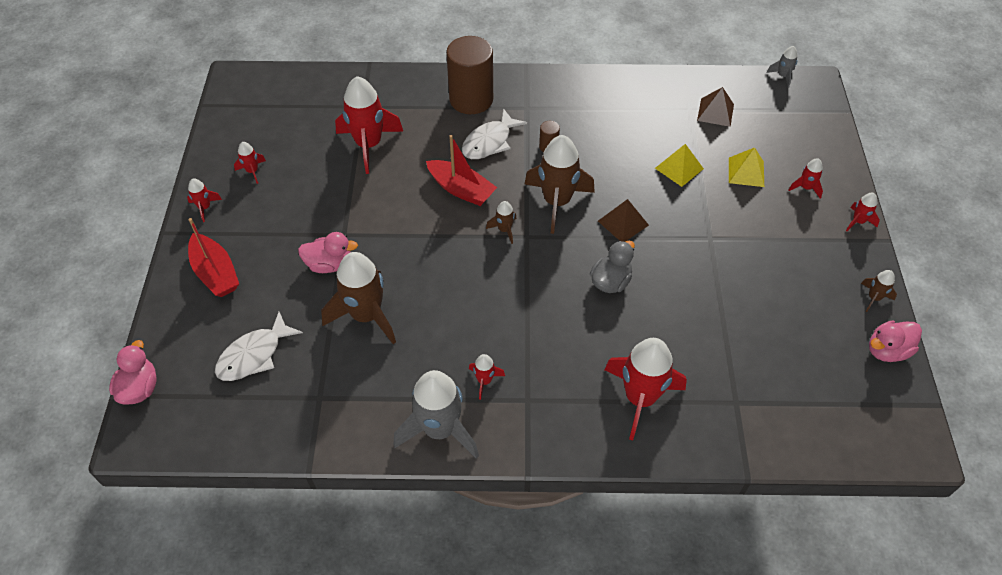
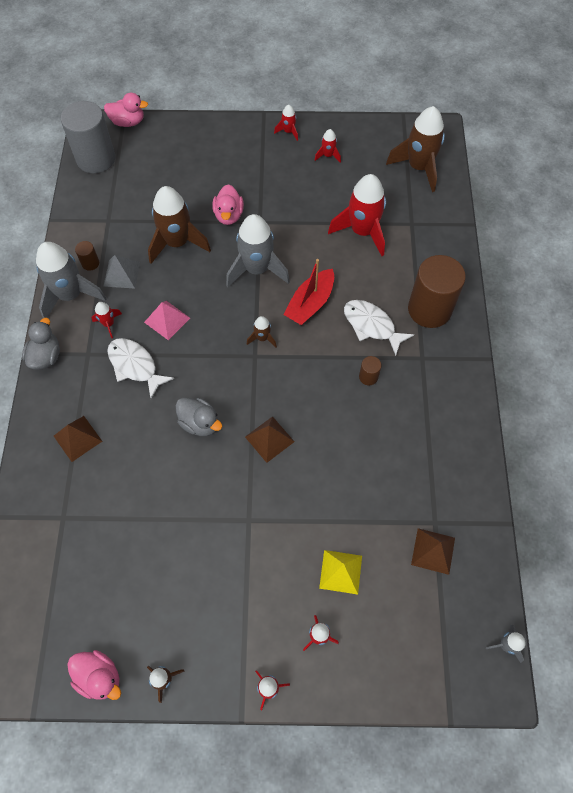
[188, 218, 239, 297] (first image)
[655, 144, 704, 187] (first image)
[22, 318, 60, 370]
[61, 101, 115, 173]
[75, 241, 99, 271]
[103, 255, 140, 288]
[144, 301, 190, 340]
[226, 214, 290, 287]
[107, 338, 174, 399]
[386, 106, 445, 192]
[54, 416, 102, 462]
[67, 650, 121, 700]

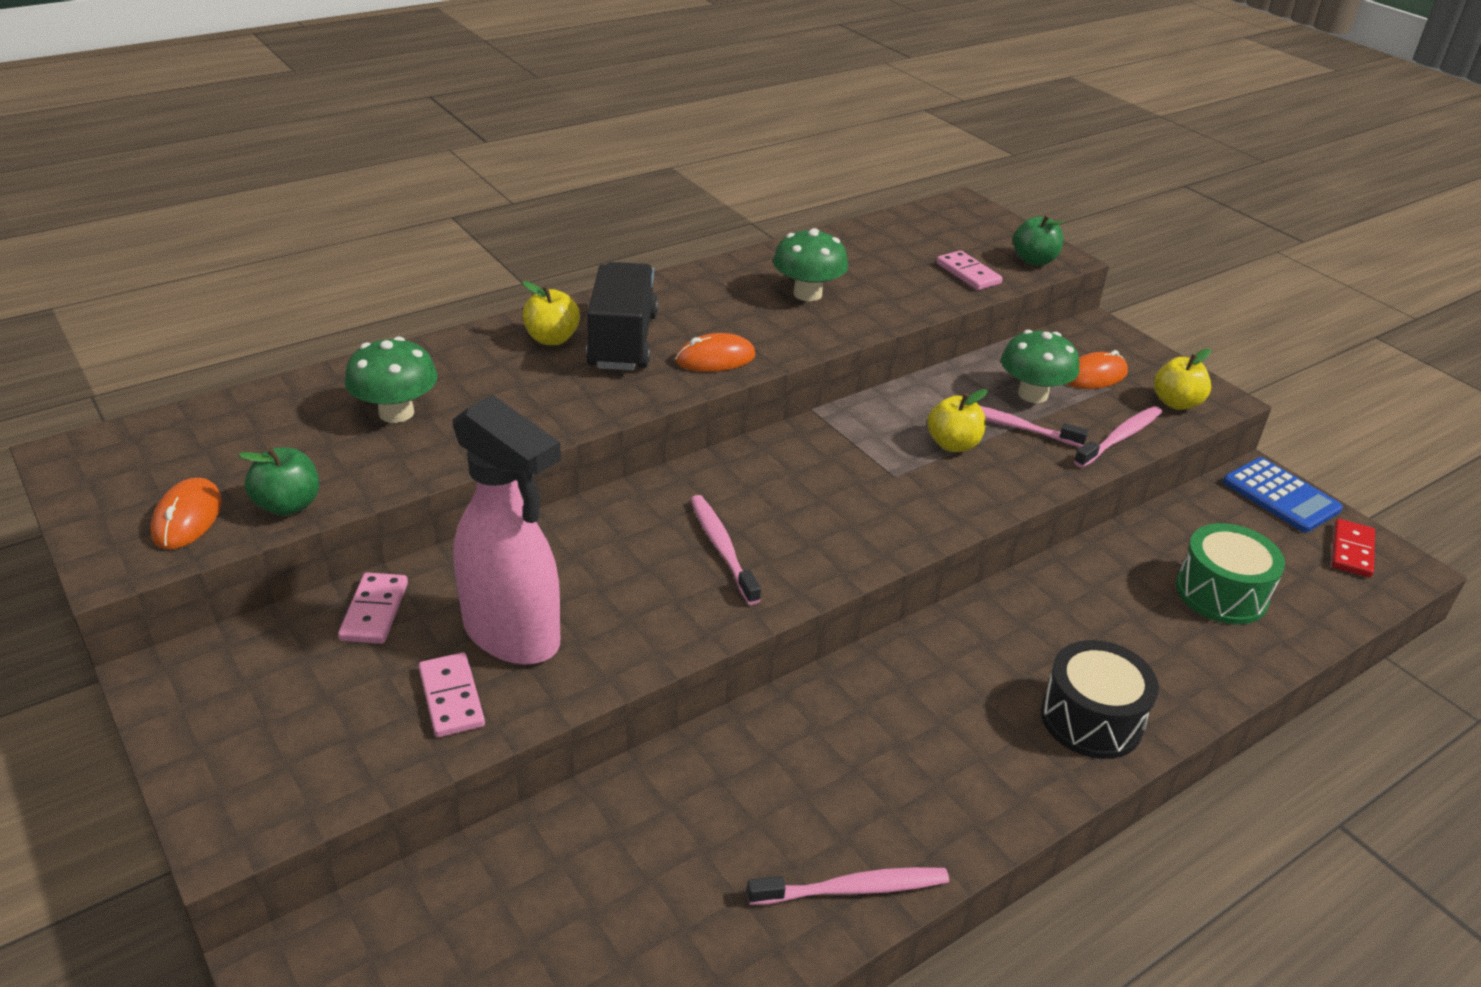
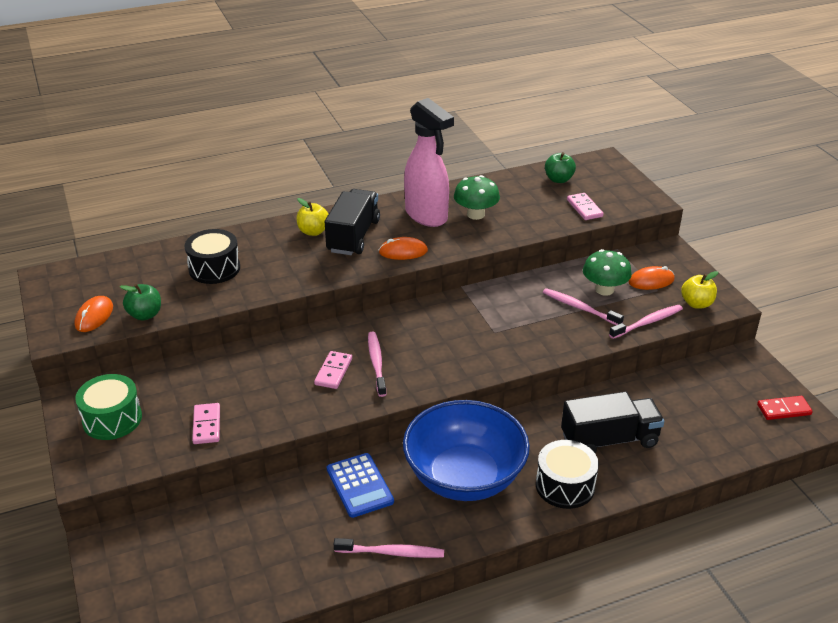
[927, 389, 988, 452] (first image)
[403, 400, 530, 501]
[561, 392, 665, 453]
[314, 351, 352, 389]
[404, 98, 454, 227]
[545, 152, 576, 183]
[75, 374, 142, 440]
[327, 453, 394, 518]
[185, 229, 240, 284]
[757, 396, 813, 420]

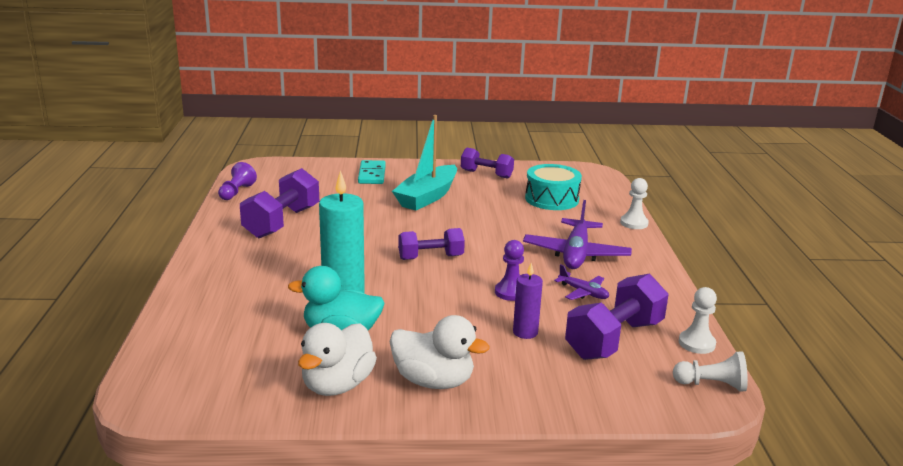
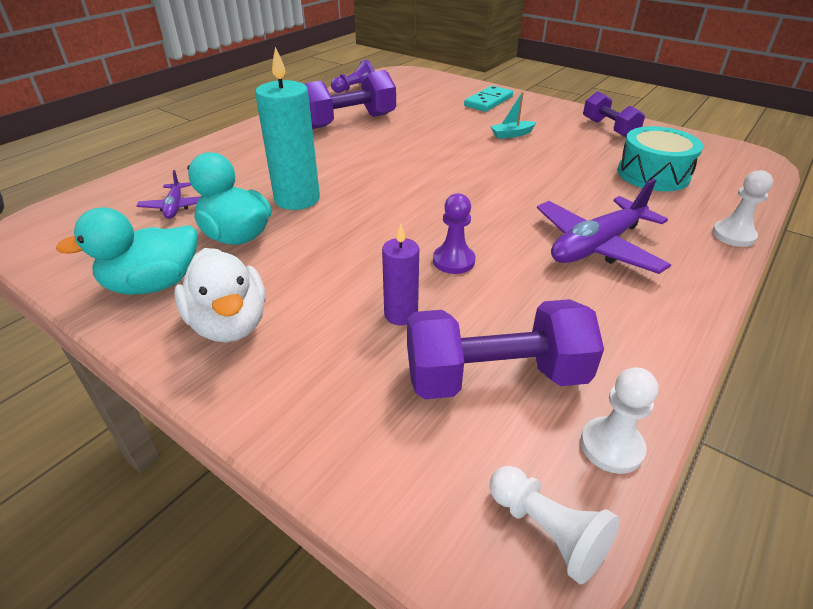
[398, 228, 465, 260] (first image)
[137, 170, 201, 219]
[56, 207, 197, 295]
[490, 92, 537, 139]

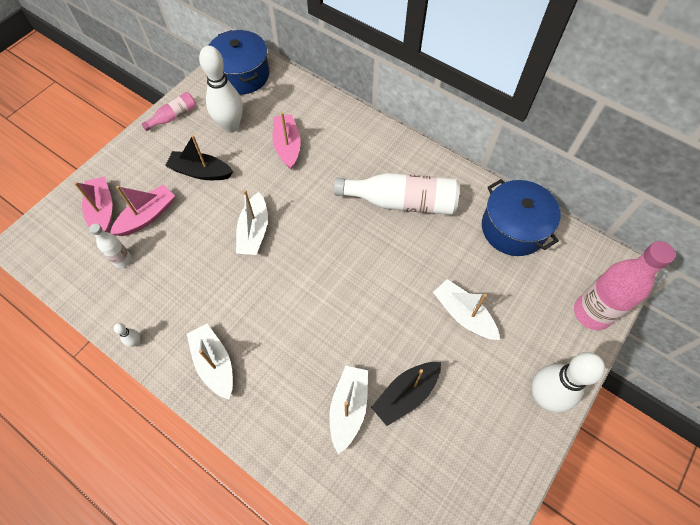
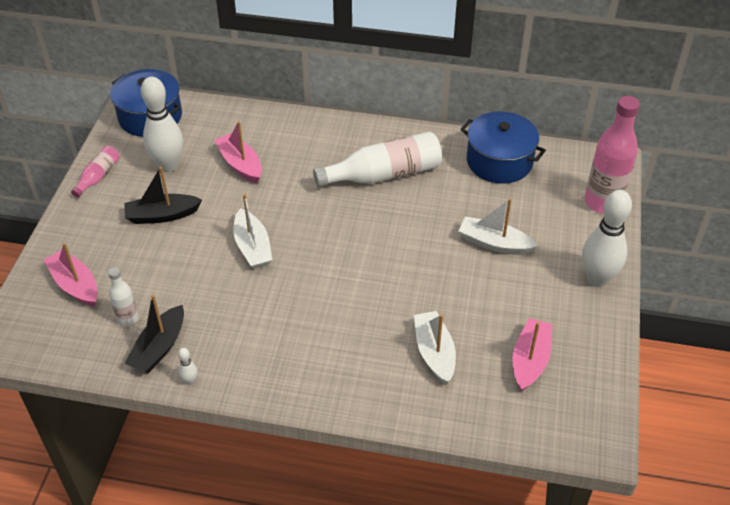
[187, 324, 233, 399] (first image)
[513, 318, 553, 392]
[124, 294, 184, 373]

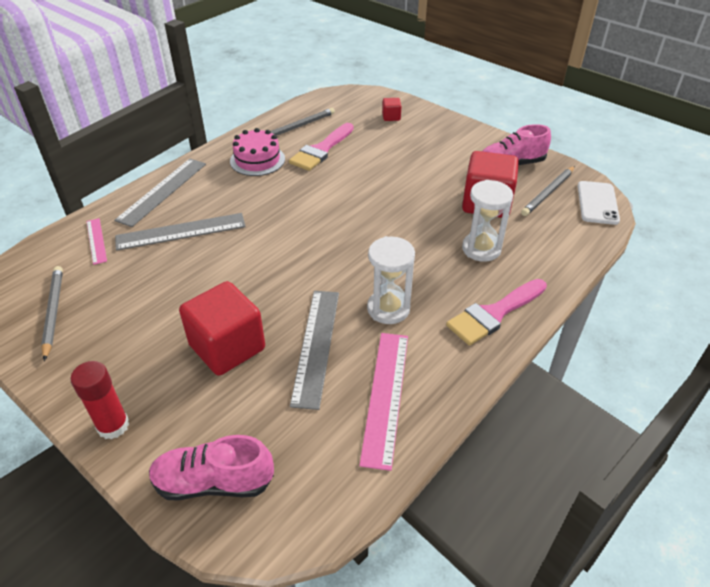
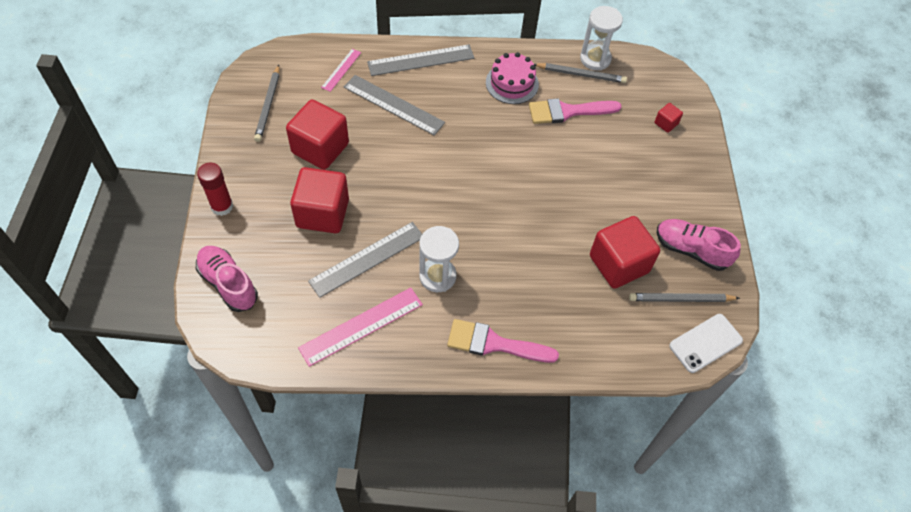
[286, 100, 349, 170]
[580, 6, 623, 71]
[254, 65, 280, 142]

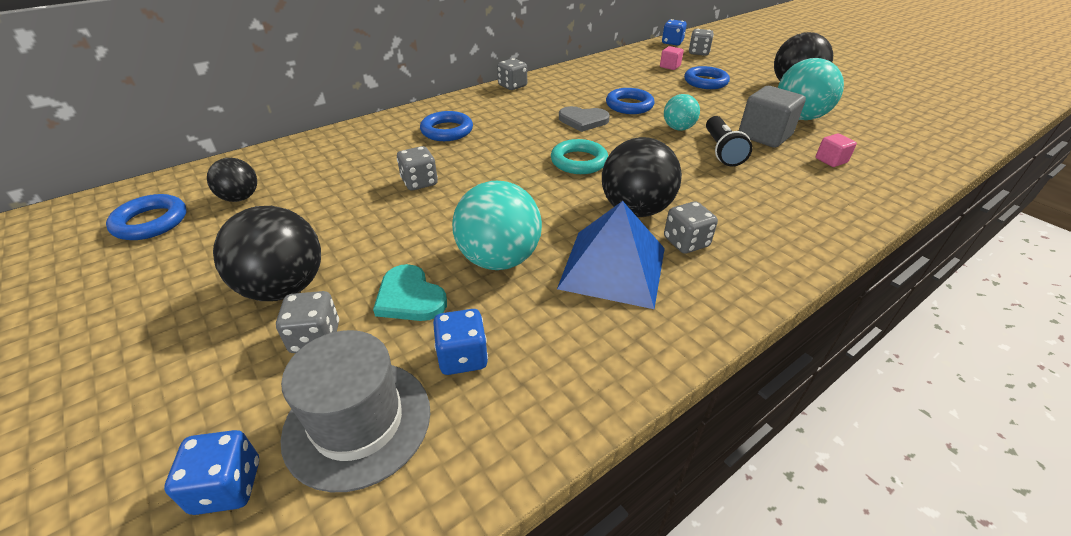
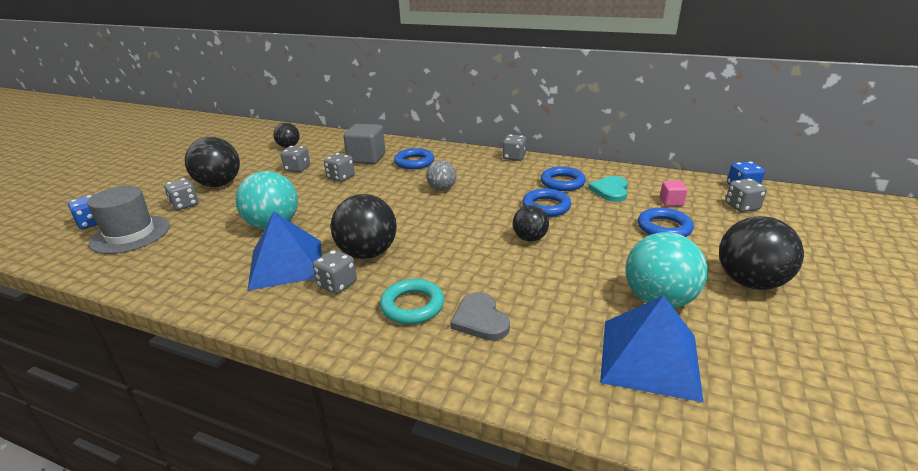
[433, 309, 488, 375] (first image)
[706, 116, 752, 166] (first image)
[816, 133, 857, 167] (first image)
[281, 146, 310, 172]
[426, 161, 456, 191]
[600, 296, 704, 403]
[541, 167, 586, 191]
[588, 176, 628, 202]
[380, 279, 444, 324]
[450, 292, 510, 341]
[343, 124, 385, 164]
[513, 205, 549, 241]

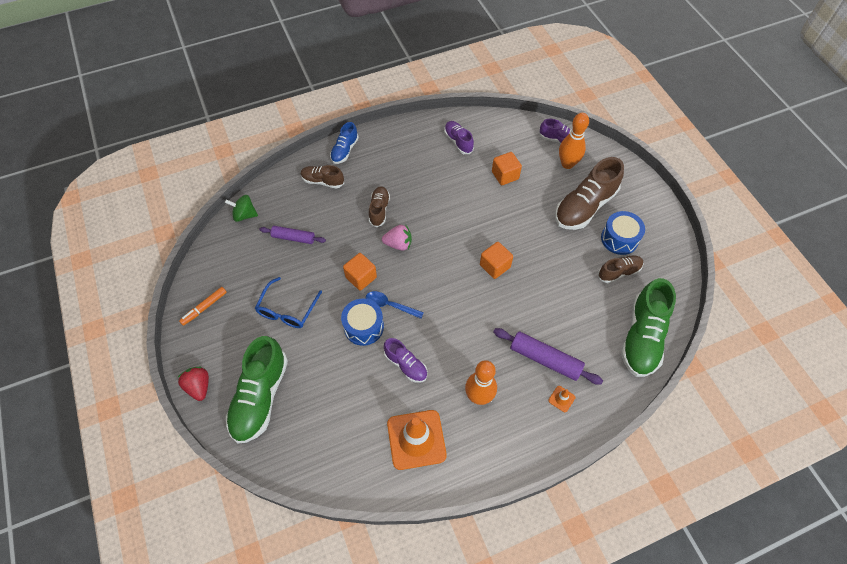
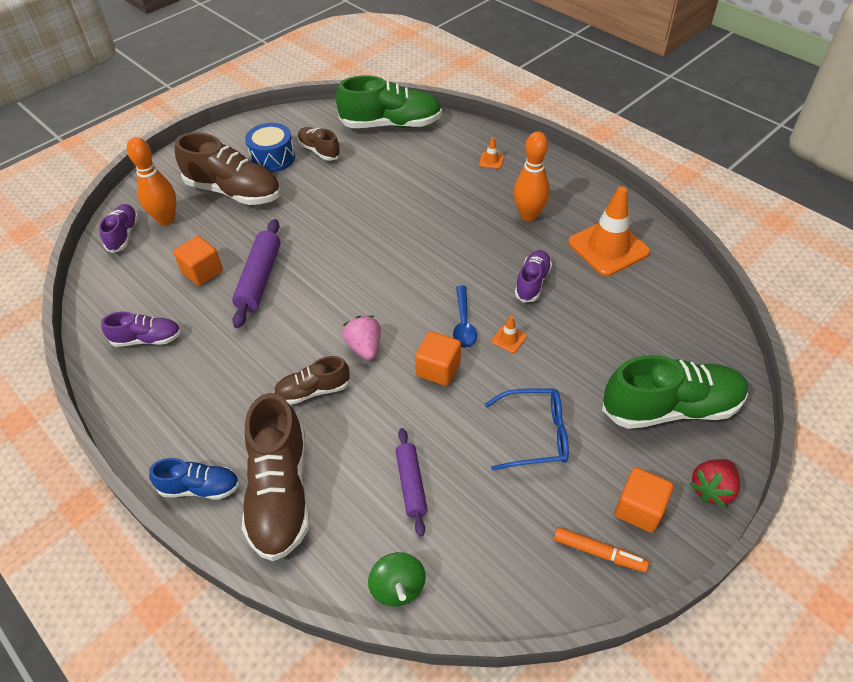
[615, 467, 673, 533]
[232, 219, 281, 328]
[491, 316, 527, 353]
[101, 311, 181, 347]
[242, 393, 310, 561]

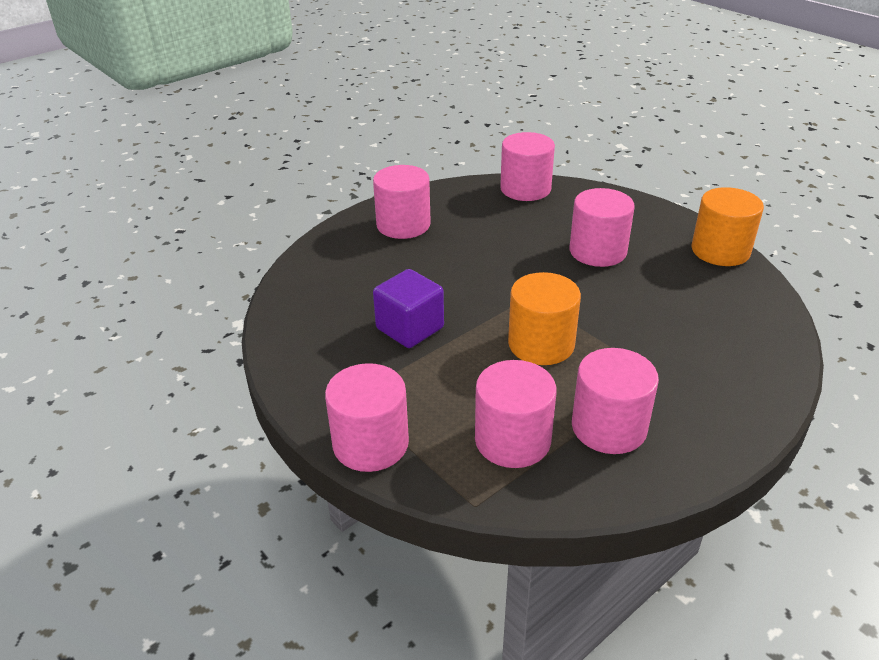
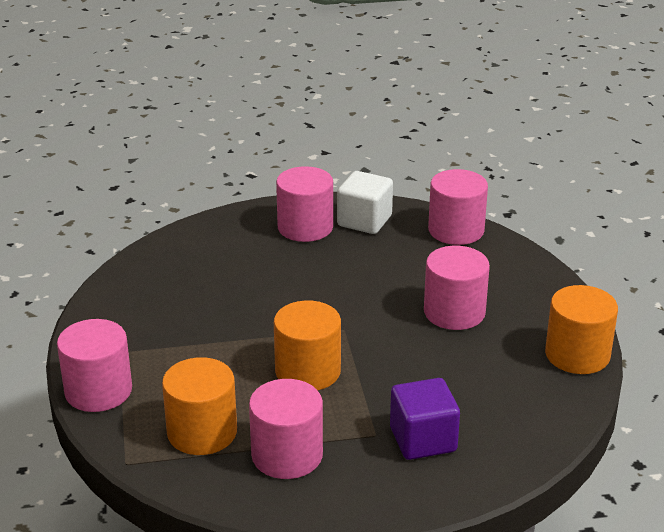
[337, 171, 393, 234]
[390, 378, 460, 460]
[162, 357, 237, 455]

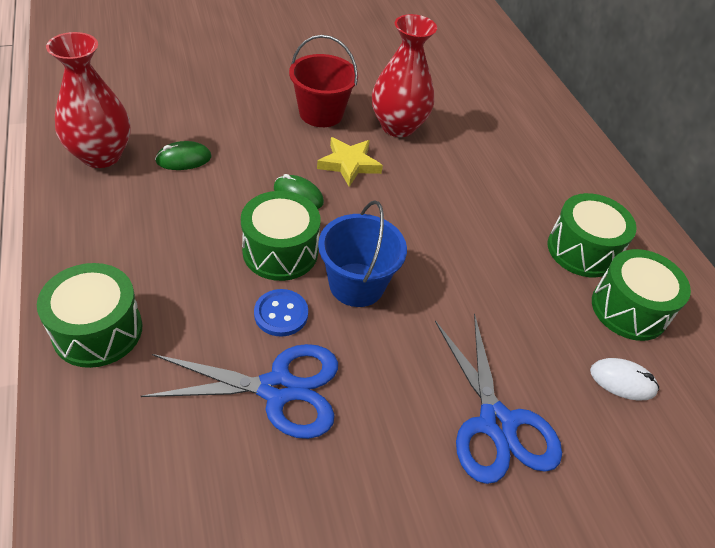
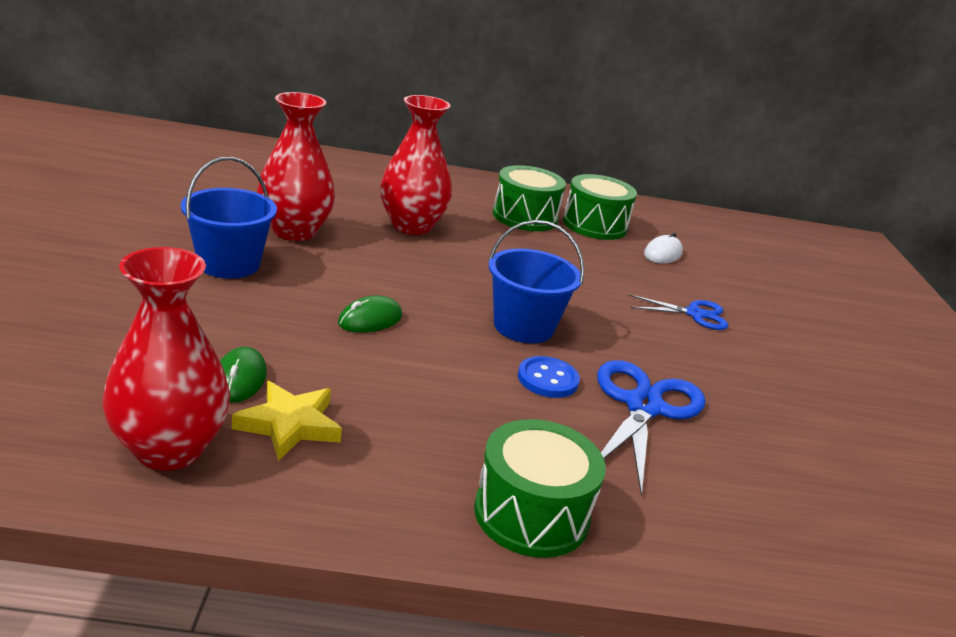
[241, 191, 321, 281] (first image)
[380, 95, 452, 235]
[232, 381, 342, 461]
[181, 157, 277, 279]
[629, 294, 728, 330]

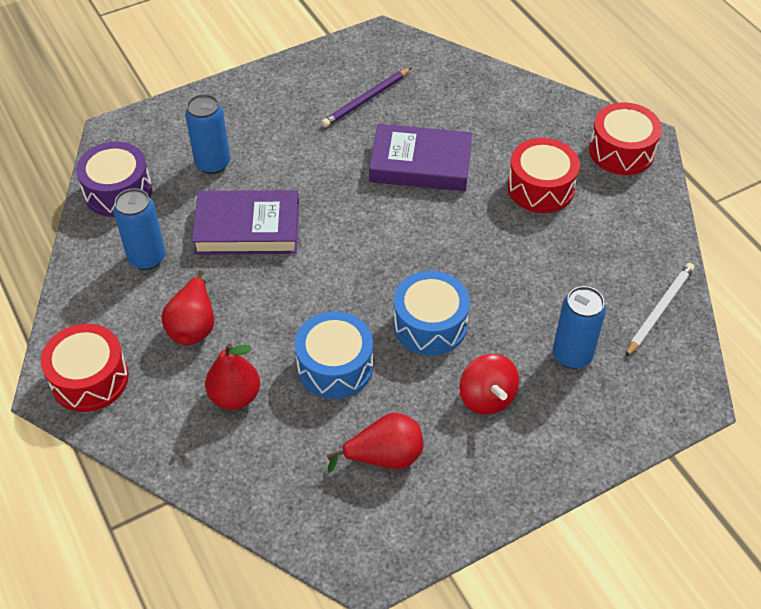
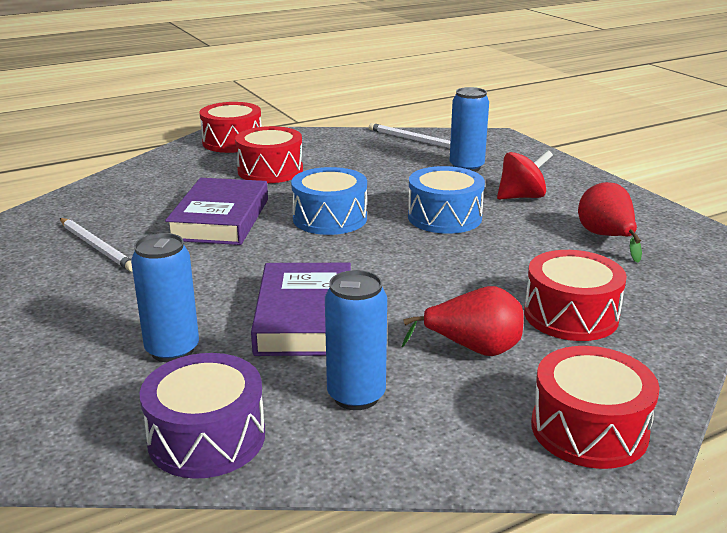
[291, 167, 367, 235]
[524, 250, 627, 341]
[60, 218, 133, 272]

